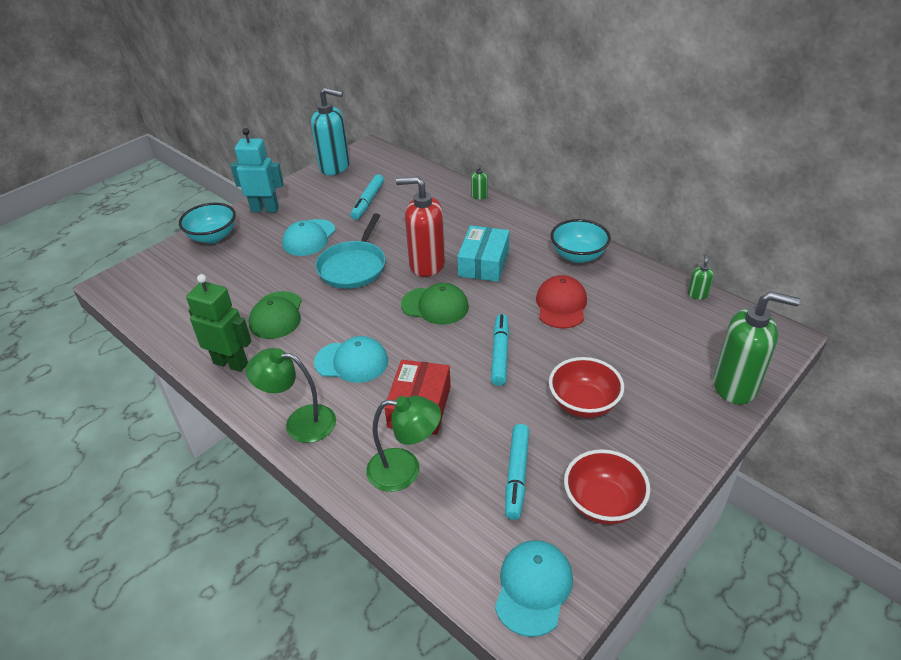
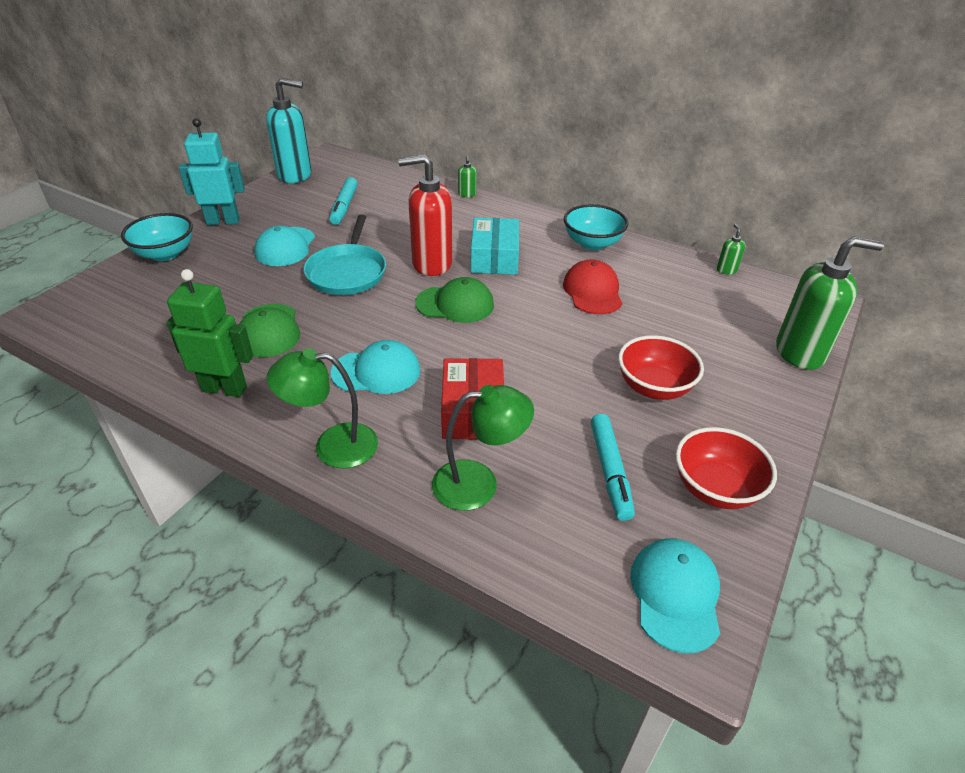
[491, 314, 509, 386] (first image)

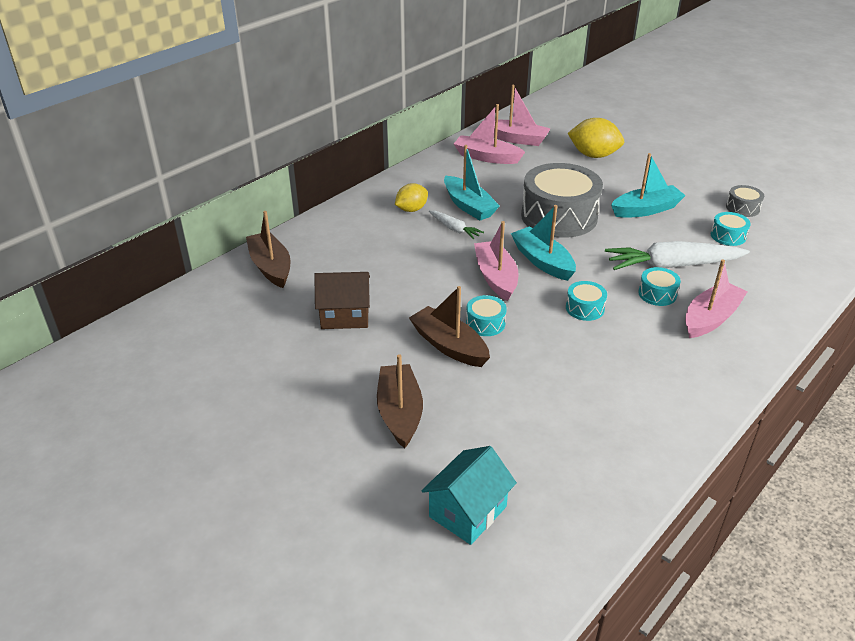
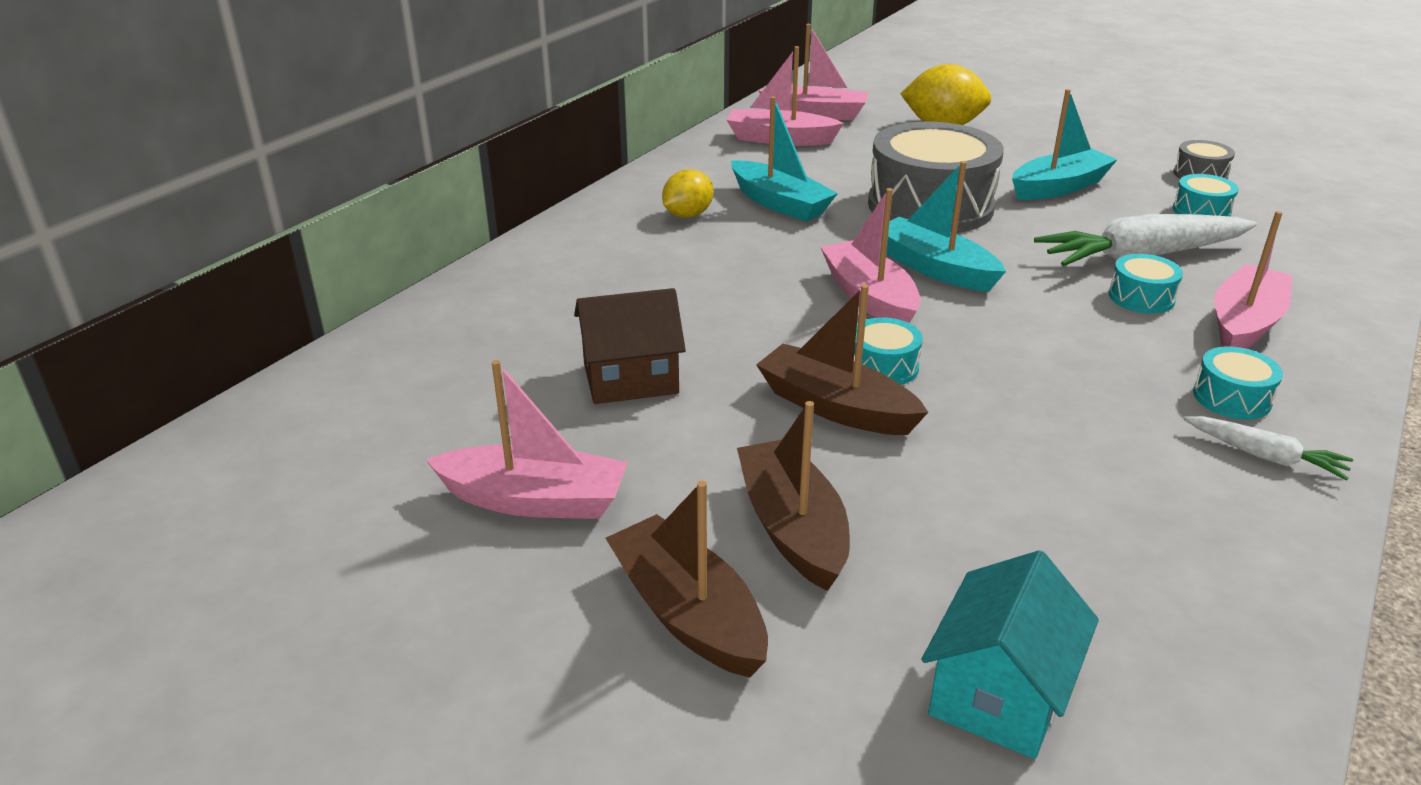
[426, 360, 628, 519]
[605, 481, 768, 678]
[1183, 416, 1353, 481]
[1193, 347, 1283, 419]

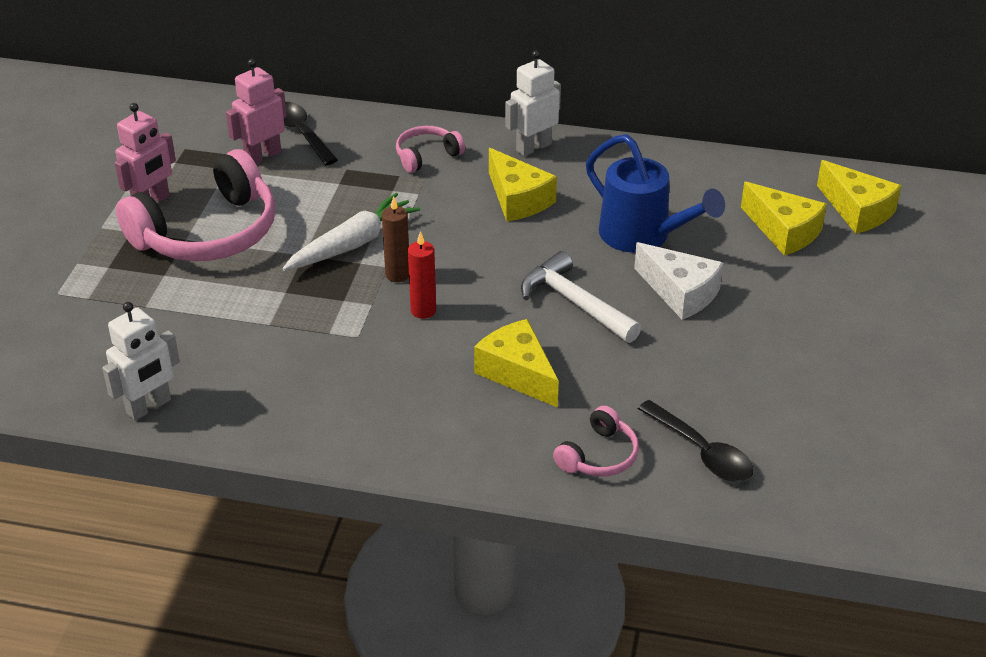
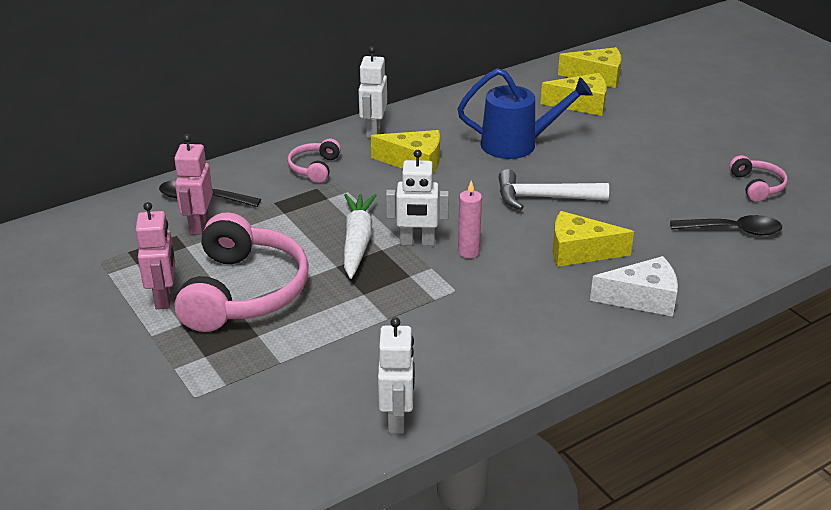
[729, 155, 788, 202]
[590, 256, 678, 317]
[386, 150, 449, 246]
[458, 181, 482, 258]

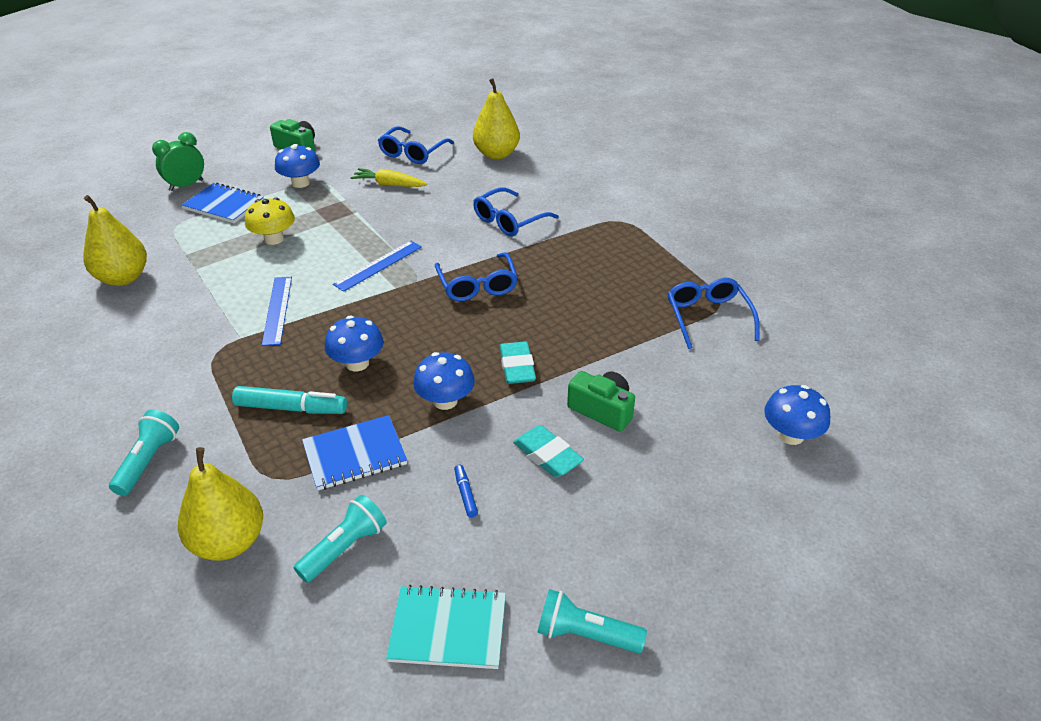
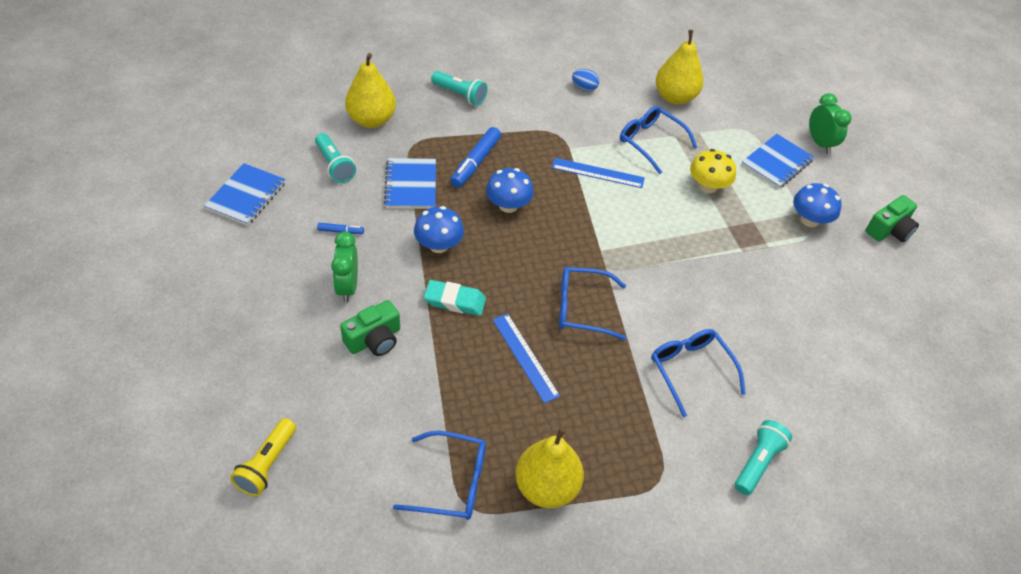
[351, 168, 427, 187] (first image)
[572, 69, 599, 92]
[493, 313, 560, 403]
[620, 106, 698, 174]
[515, 427, 584, 508]
[735, 420, 792, 495]
[331, 232, 358, 302]
[230, 418, 296, 496]
[450, 127, 501, 188]
[204, 163, 286, 226]

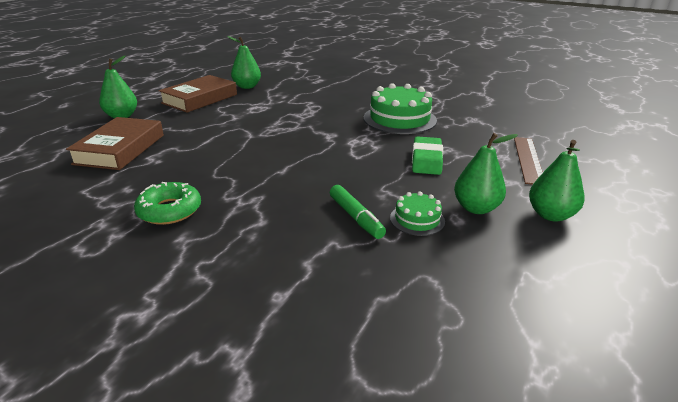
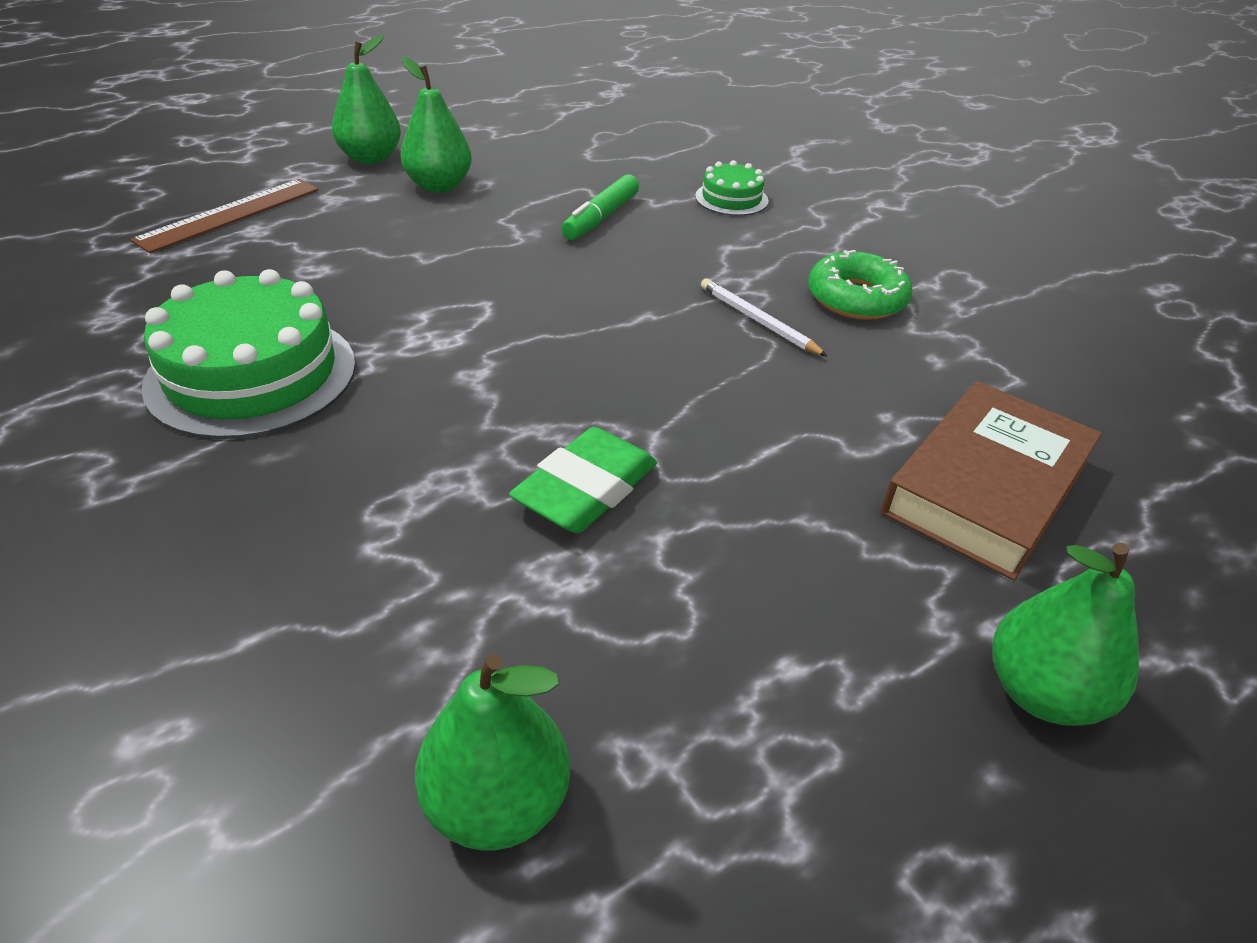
[158, 75, 237, 113] (first image)
[701, 278, 828, 357]
[695, 160, 768, 216]
[509, 427, 657, 533]
[561, 174, 639, 240]

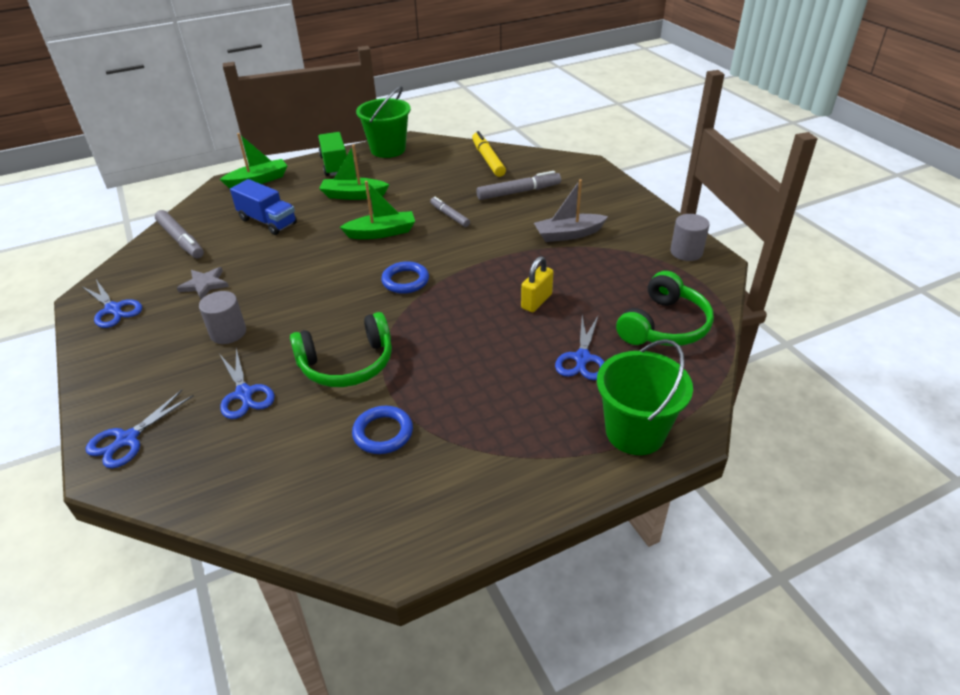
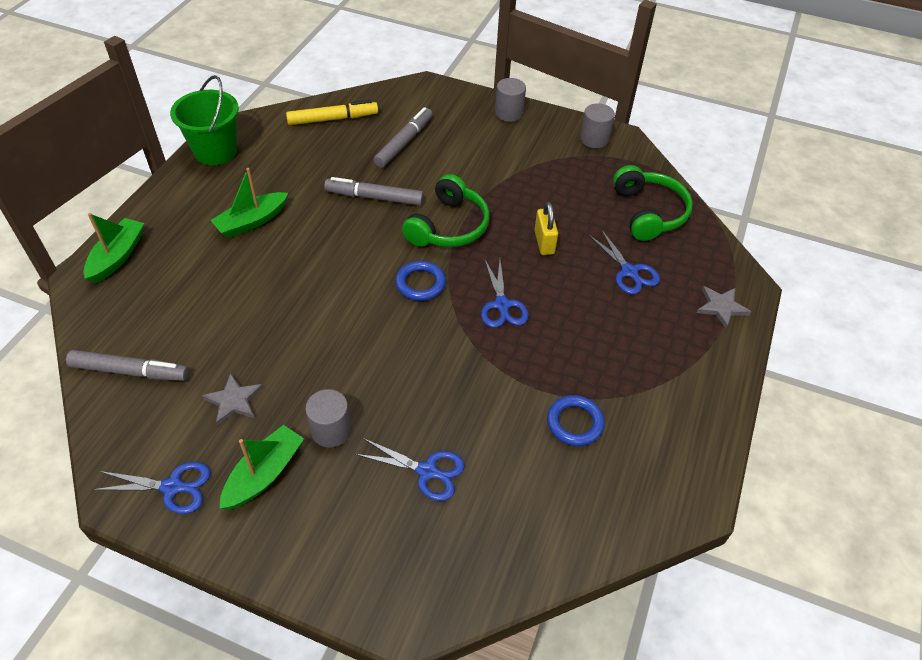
[230, 179, 297, 235] (first image)
[318, 132, 347, 176] (first image)
[534, 179, 608, 242] (first image)
[495, 78, 526, 122]
[481, 260, 529, 328]
[402, 174, 490, 247]
[219, 425, 304, 509]
[697, 286, 751, 329]
[286, 100, 378, 125]
[324, 177, 424, 206]

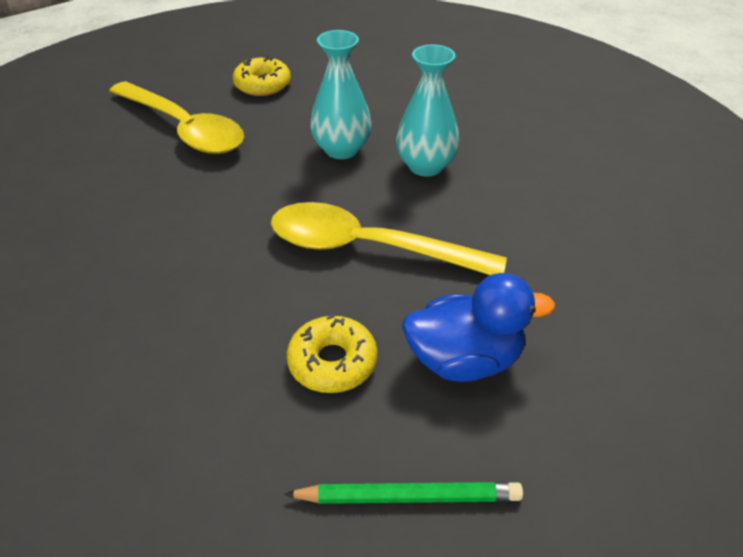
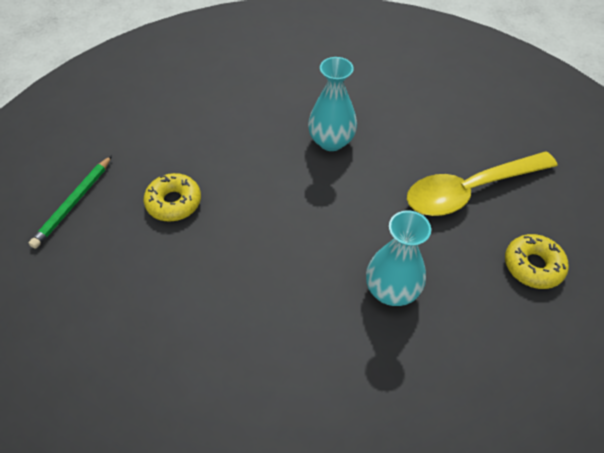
[271, 202, 507, 275] (first image)
[402, 273, 555, 382] (first image)
[308, 57, 357, 151]

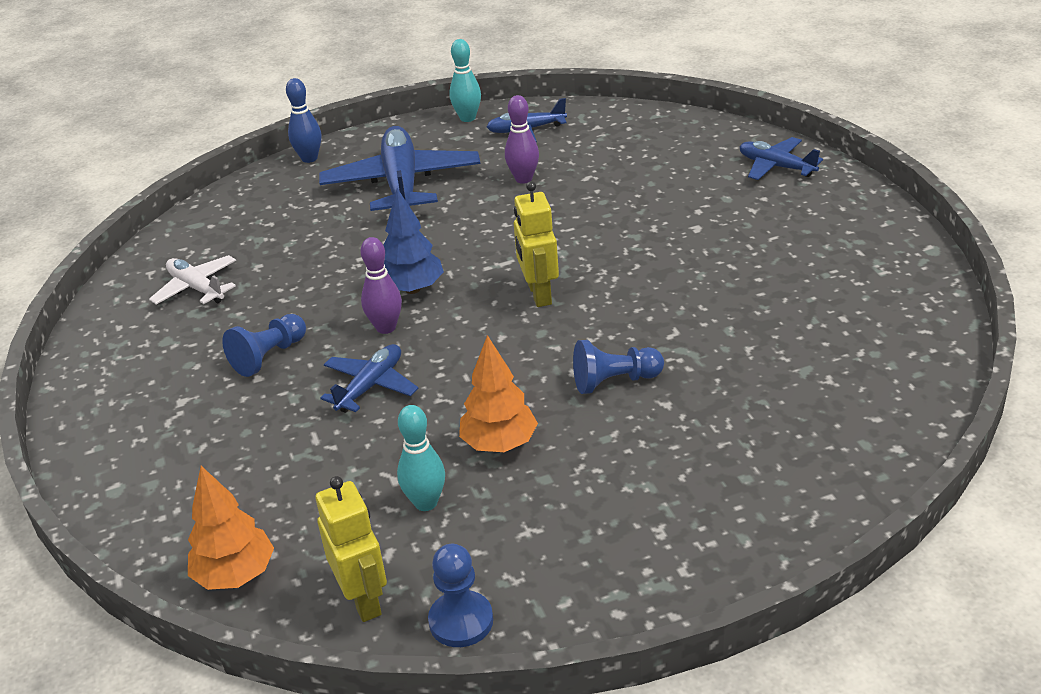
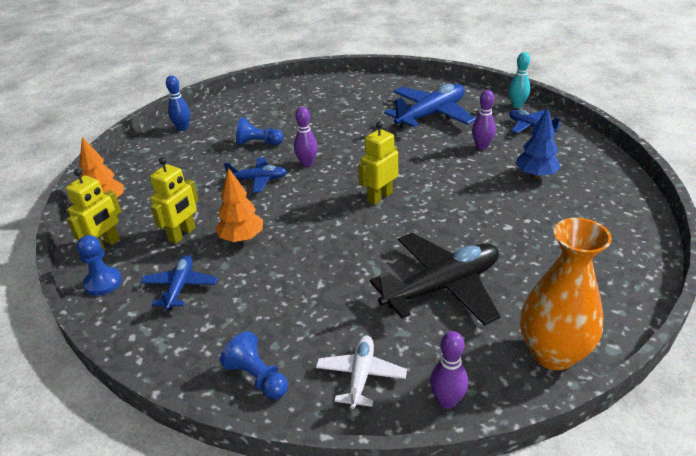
[370, 233, 501, 325]
[430, 331, 468, 409]
[520, 218, 612, 370]
[316, 336, 407, 409]
[166, 76, 190, 131]
[515, 107, 561, 178]
[220, 331, 288, 399]
[140, 255, 218, 310]
[150, 157, 198, 244]

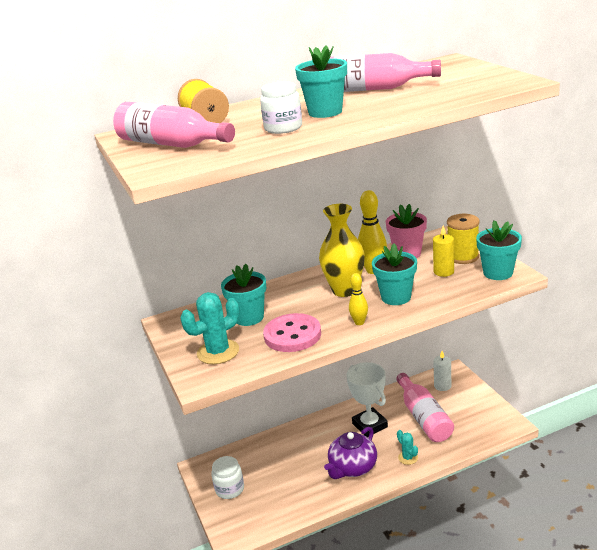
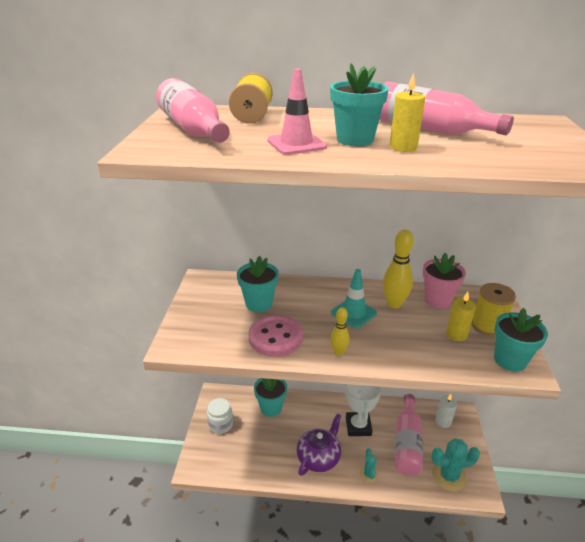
[390, 73, 425, 152]
[431, 438, 480, 491]
[254, 378, 287, 417]
[267, 69, 327, 155]
[331, 269, 377, 328]
[297, 413, 342, 476]

